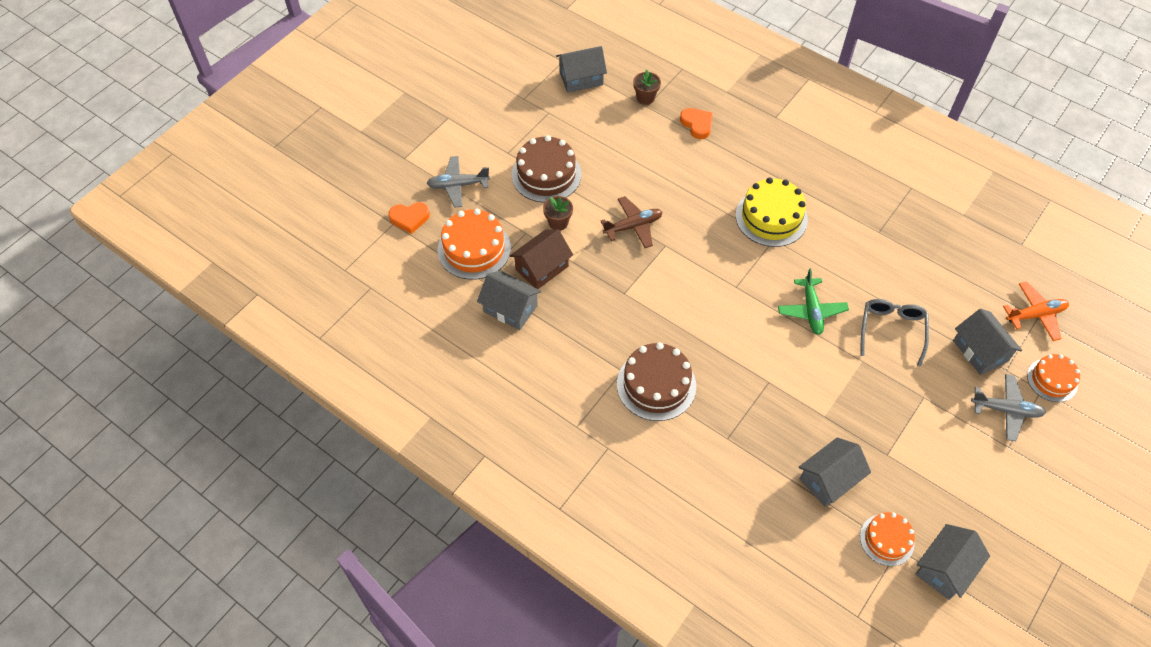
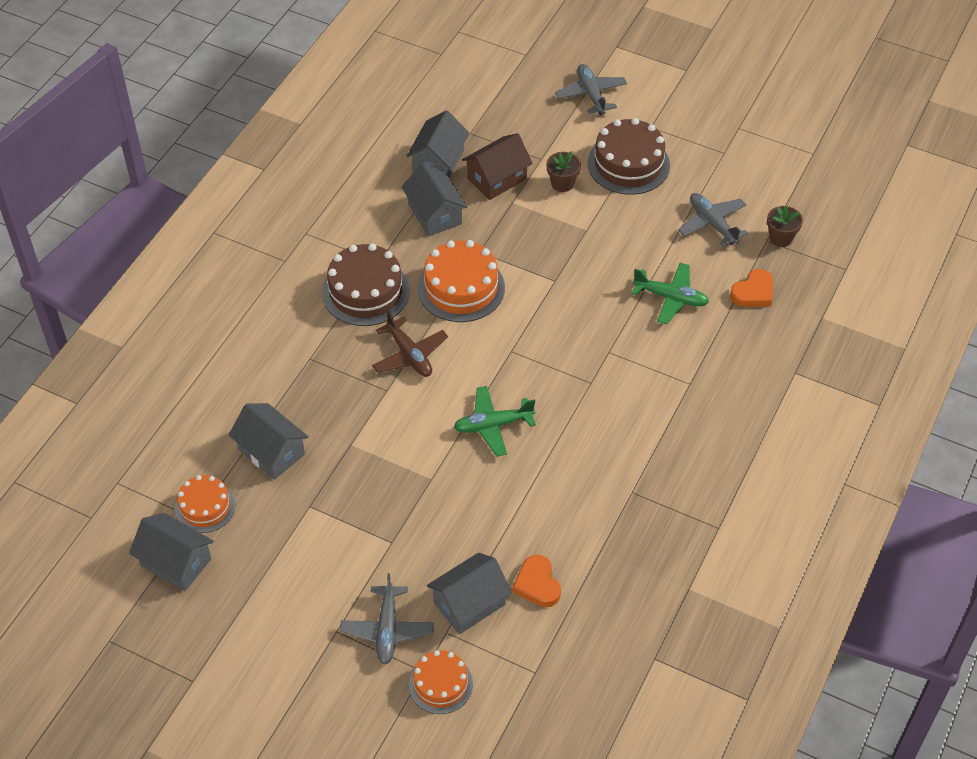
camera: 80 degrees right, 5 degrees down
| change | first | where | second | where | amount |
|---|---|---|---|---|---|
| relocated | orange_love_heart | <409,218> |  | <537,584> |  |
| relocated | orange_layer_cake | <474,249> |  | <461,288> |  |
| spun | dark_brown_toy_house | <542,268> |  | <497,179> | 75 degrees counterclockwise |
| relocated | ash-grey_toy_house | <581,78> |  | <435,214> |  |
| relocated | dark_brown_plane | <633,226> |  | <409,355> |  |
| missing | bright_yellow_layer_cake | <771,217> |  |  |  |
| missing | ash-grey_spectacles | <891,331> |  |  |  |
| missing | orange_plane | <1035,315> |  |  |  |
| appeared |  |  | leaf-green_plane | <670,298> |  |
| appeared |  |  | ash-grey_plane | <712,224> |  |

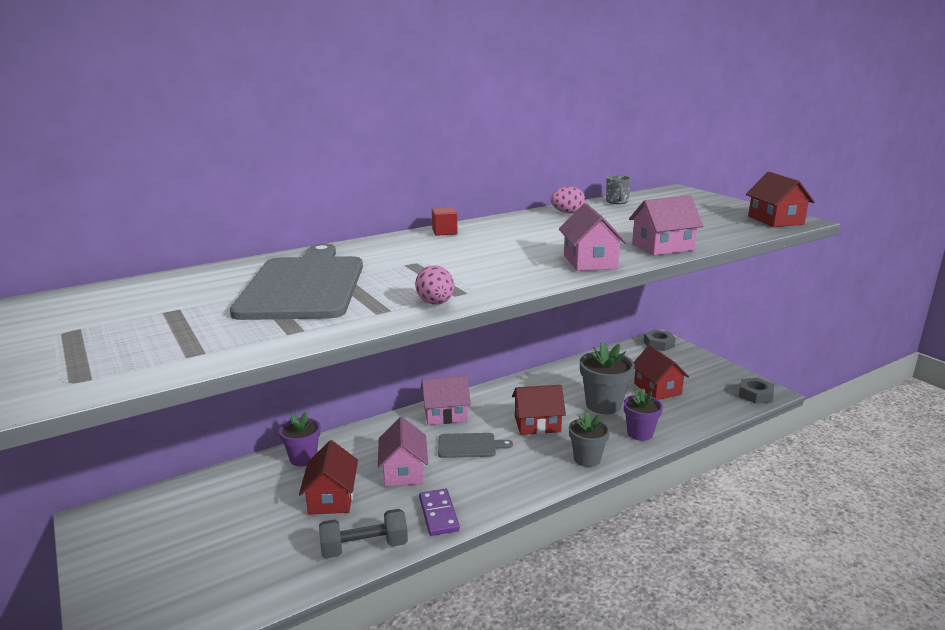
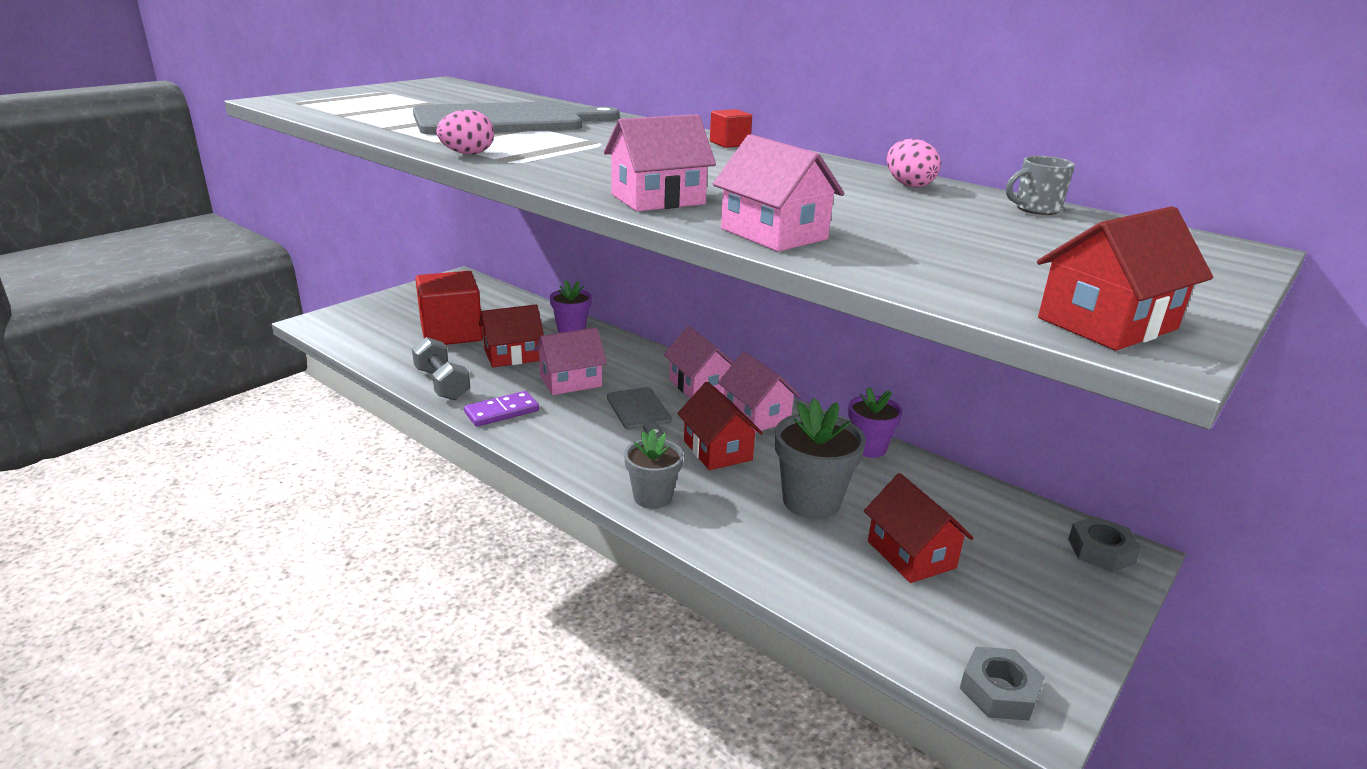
camera: 70 degrees right, 5 degrees up
| change | first | where | second | where | amount |
|---|---|---|---|---|---|
| relocated | violet_potted_plant | <640,433> |  | <869,448> |  |
| spun | crimson_toy_house | <657,389> |  | <911,554> | 75 degrees counterclockwise |
| appeared |  |  | crimson_cube | <451,333> |  |
| appeared |  |  | rose-pink_toy_house | <756,415> |  |

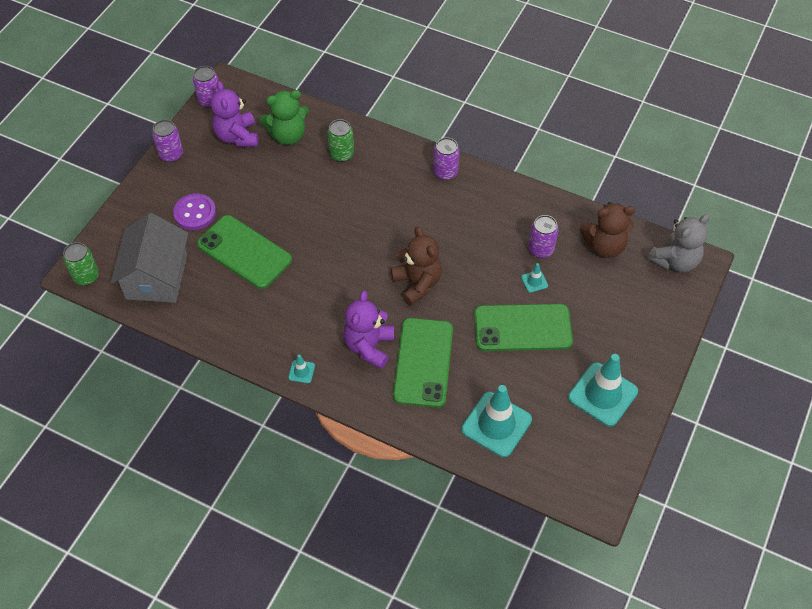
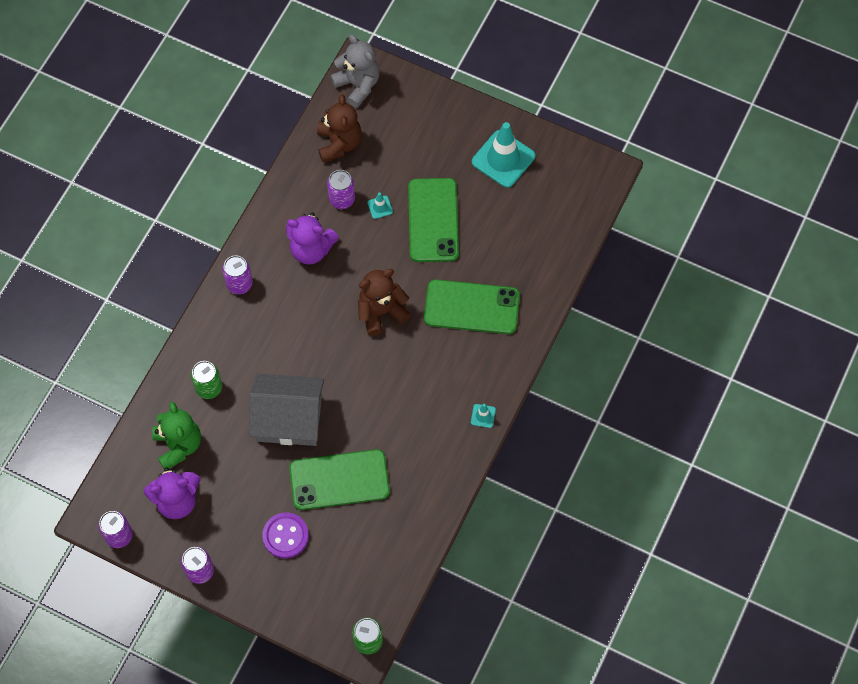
camera: 90 degrees left, 10 degrees up
| change | first | where | second | where | amount |
|---|---|---|---|---|---|
| relocated | ash-grey_toy_house | <156,277> |  | <289,419> |  |
| spun | leaf-green_mobile_phone | <244,252> |  | <339,480> | 45 degrees clockwise |
| relocated | violet_teddy_bear | <369,346> |  | <311,249> |  |
| missing | teal_safety_cone | <496,424> |  |  |  |

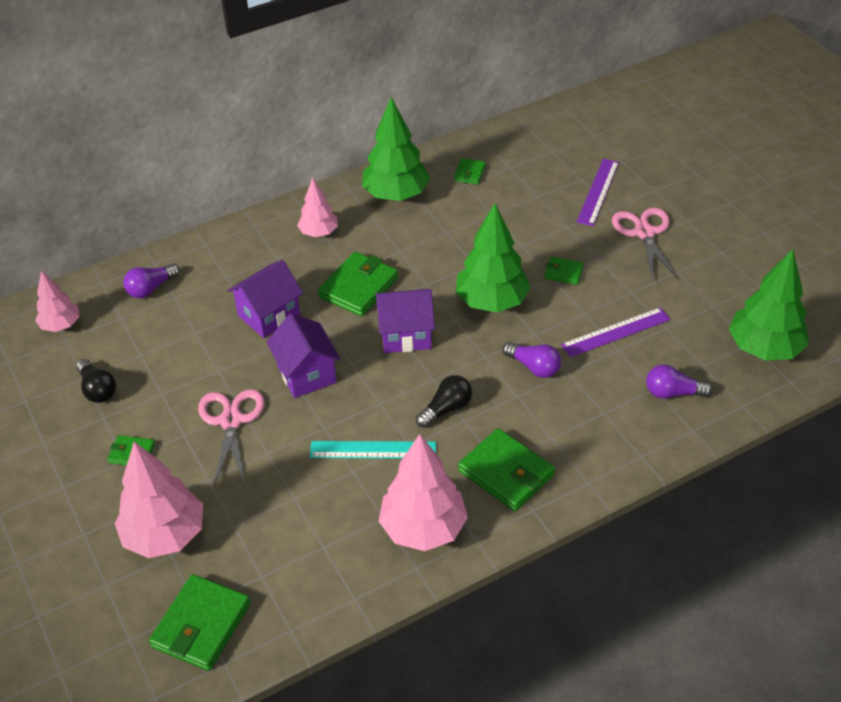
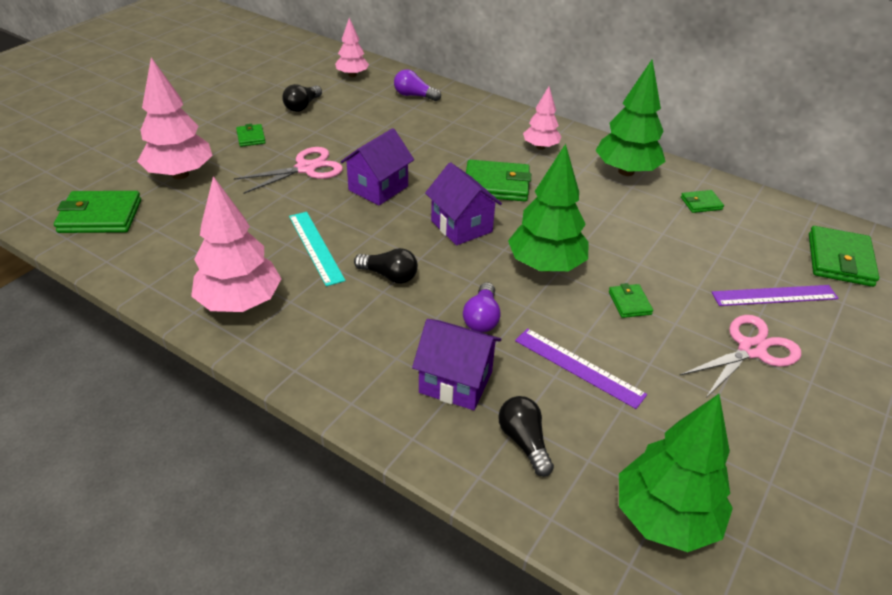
camera: 60 degrees right, 5 degrees down
| change | first | where | second | where | amount |
|---|---|---|---|---|---|
| relocated | violet_toy_house | <269,315> |  | <456,382> |  |
| relocated | leaf-green_billfold | <506,473> |  | <840,260> |  |
| colour | violet_light_bulb | <672,393> | black_light_bulb | <524,442> |  |

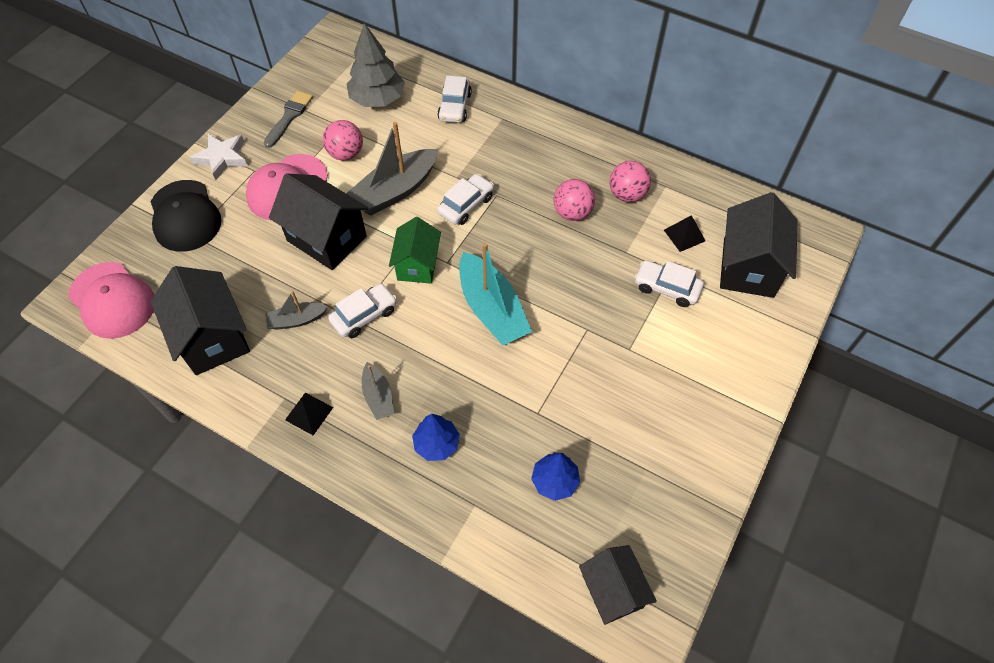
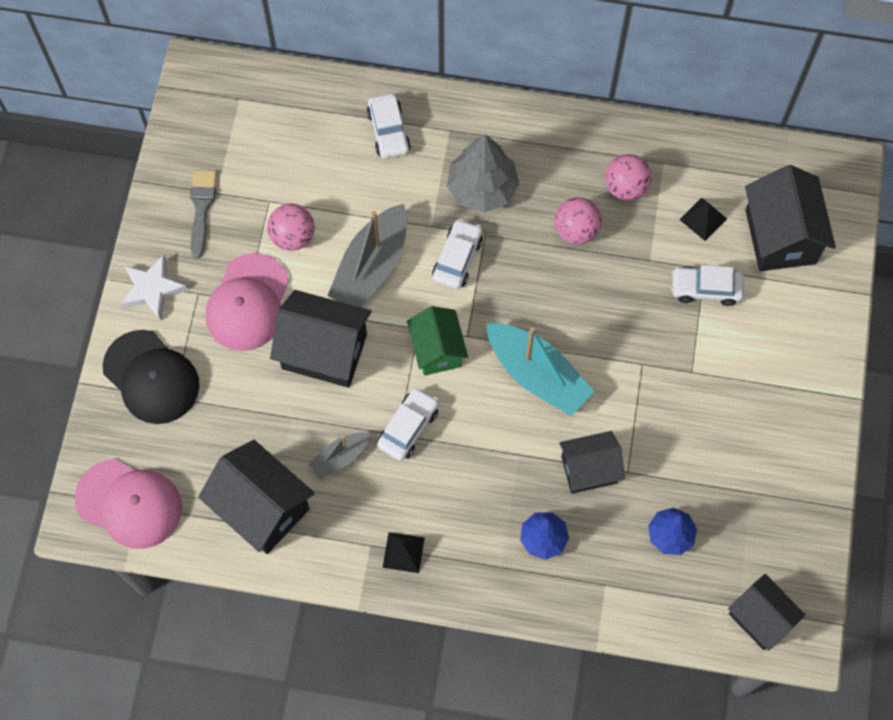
camera: 20 degrees left, 10 degrees up
| change | first | where | second | where | amount |
|---|---|---|---|---|---|
| relocated | ash-grey_tree | <377,99> |  | <482,188> |  |
| missing | ash-grey_toy_boat | <378,396> |  |  |  |
| appeared |  |  | black_toy_house | <589,469> |  |

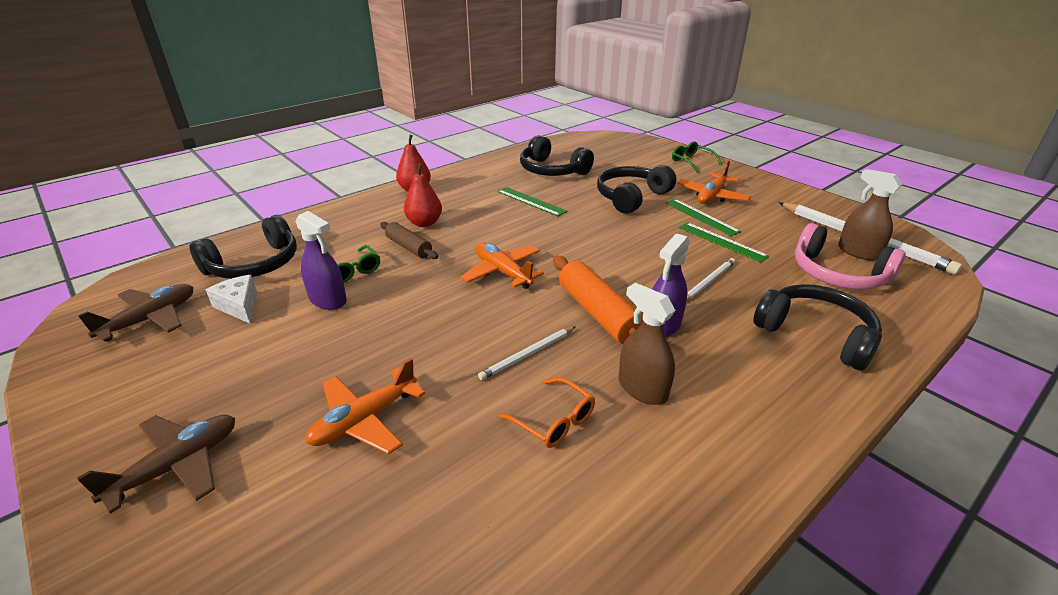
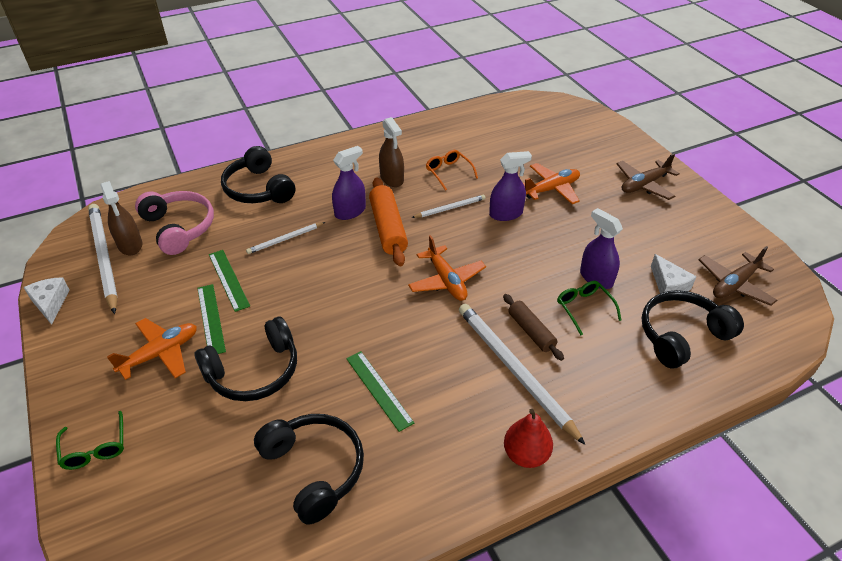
camera: 165 degrees left, 10 degrees up
| change | first | where | second | where | amount |
|---|---|---|---|---|---|
| exchanged | crimson_pear | <424,223> | snow-white_wooden_pencil | <514,370> |  |
| appeared |  |  | snow-white_cheese | <50,303> |  |
| appeared |  |  | violet_spray_bottle | <506,214> |  |

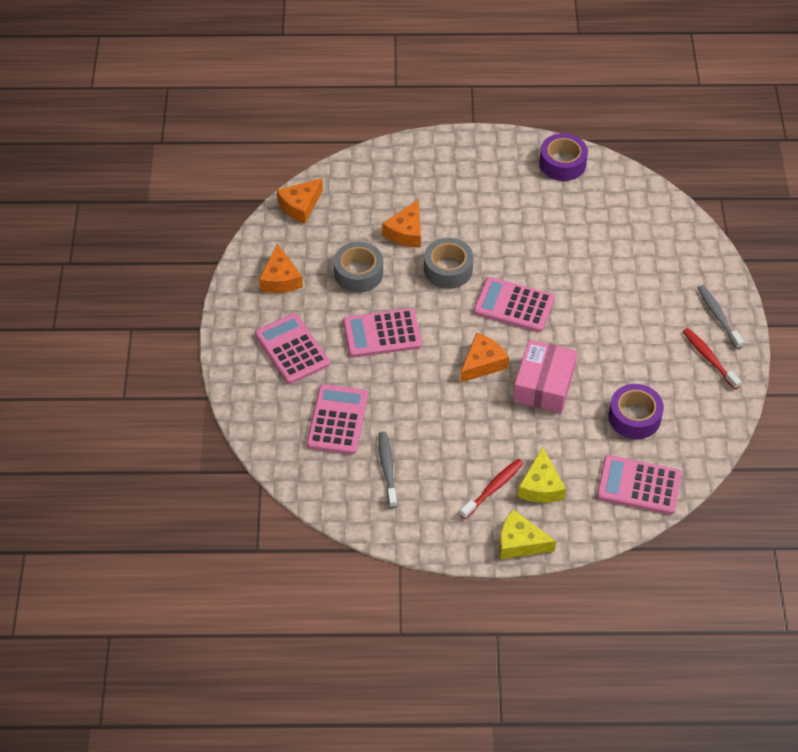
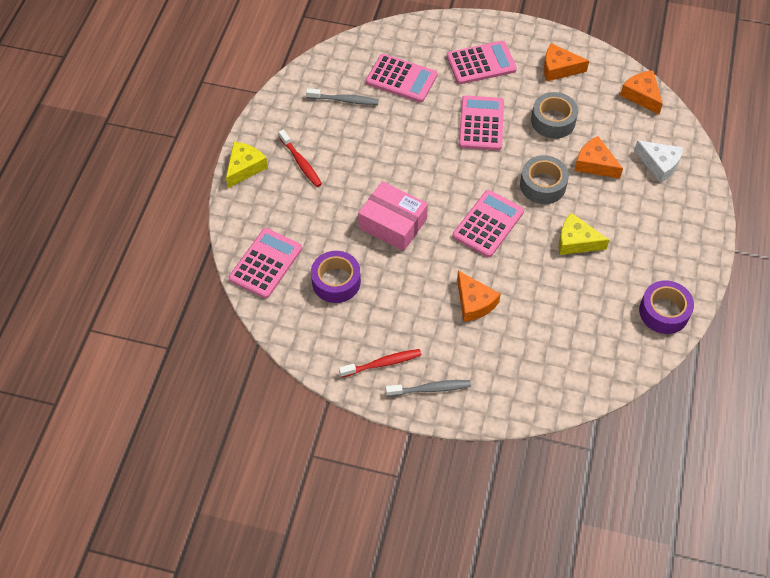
camera: 105 degrees right, 5 degrees up
| change | first | where | second | where | amount |
|---|---|---|---|---|---|
| relocated | orange_cheese | <482,363> |  | <474,302> |  |
| relocated | bright_yellow_cheese | <541,486> |  | <576,241> |  |
| appeared |  |  | snow-white_cheese | <659,164> |  |

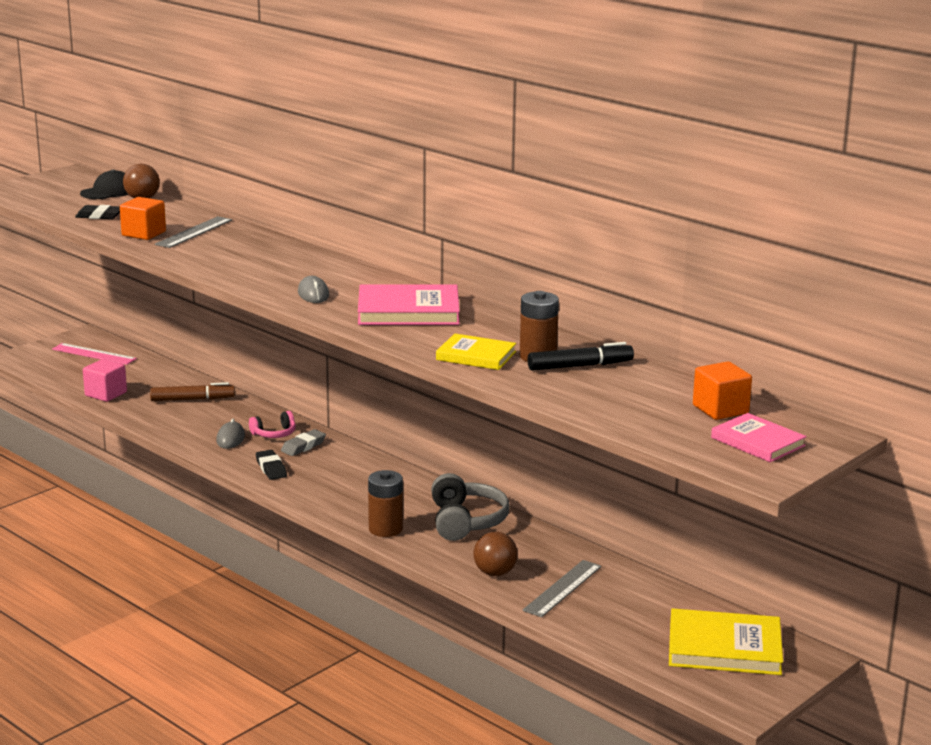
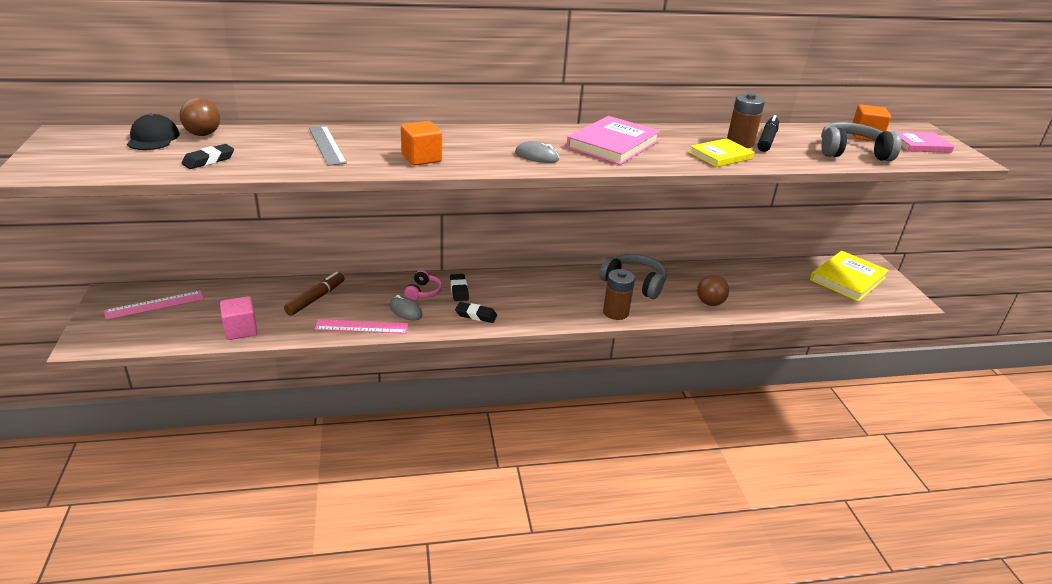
camera: 55 degrees left, 10 degrees up
| change | first | where | second | where | amount |
|---|---|---|---|---|---|
| relocated | orange_cube | <144,234> |  | <421,158> |  |
| colour | ash-grey_eraser | <303,446> | black_eraser | <459,290> |  |
| missing | ash-grey_straightedge | <563,588> |  |  |  |
| appeared |  |  | rose-pink_straightedge | <362,327> |  |
| appeared |  |  | ash-grey_over-ear_headphones | <852,152> |  |

